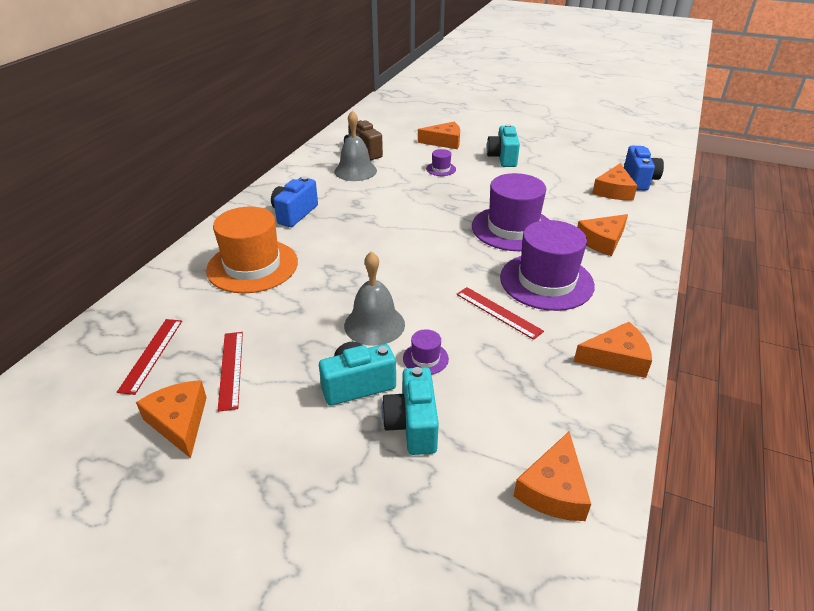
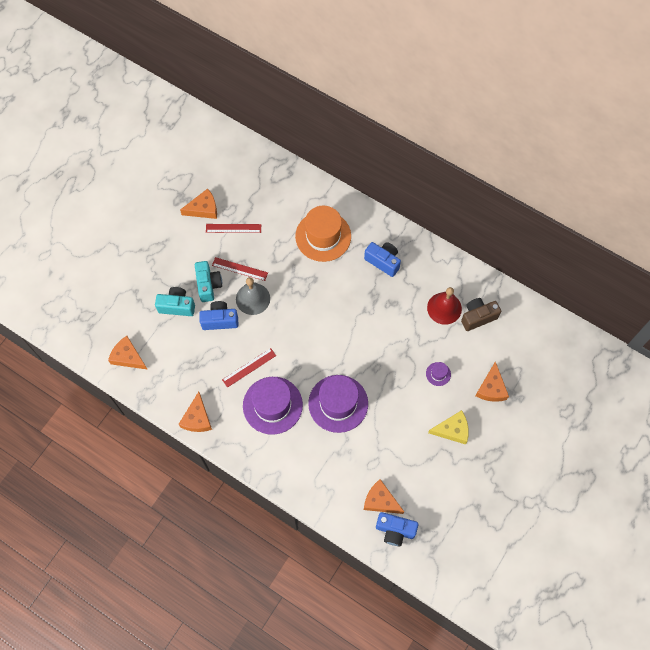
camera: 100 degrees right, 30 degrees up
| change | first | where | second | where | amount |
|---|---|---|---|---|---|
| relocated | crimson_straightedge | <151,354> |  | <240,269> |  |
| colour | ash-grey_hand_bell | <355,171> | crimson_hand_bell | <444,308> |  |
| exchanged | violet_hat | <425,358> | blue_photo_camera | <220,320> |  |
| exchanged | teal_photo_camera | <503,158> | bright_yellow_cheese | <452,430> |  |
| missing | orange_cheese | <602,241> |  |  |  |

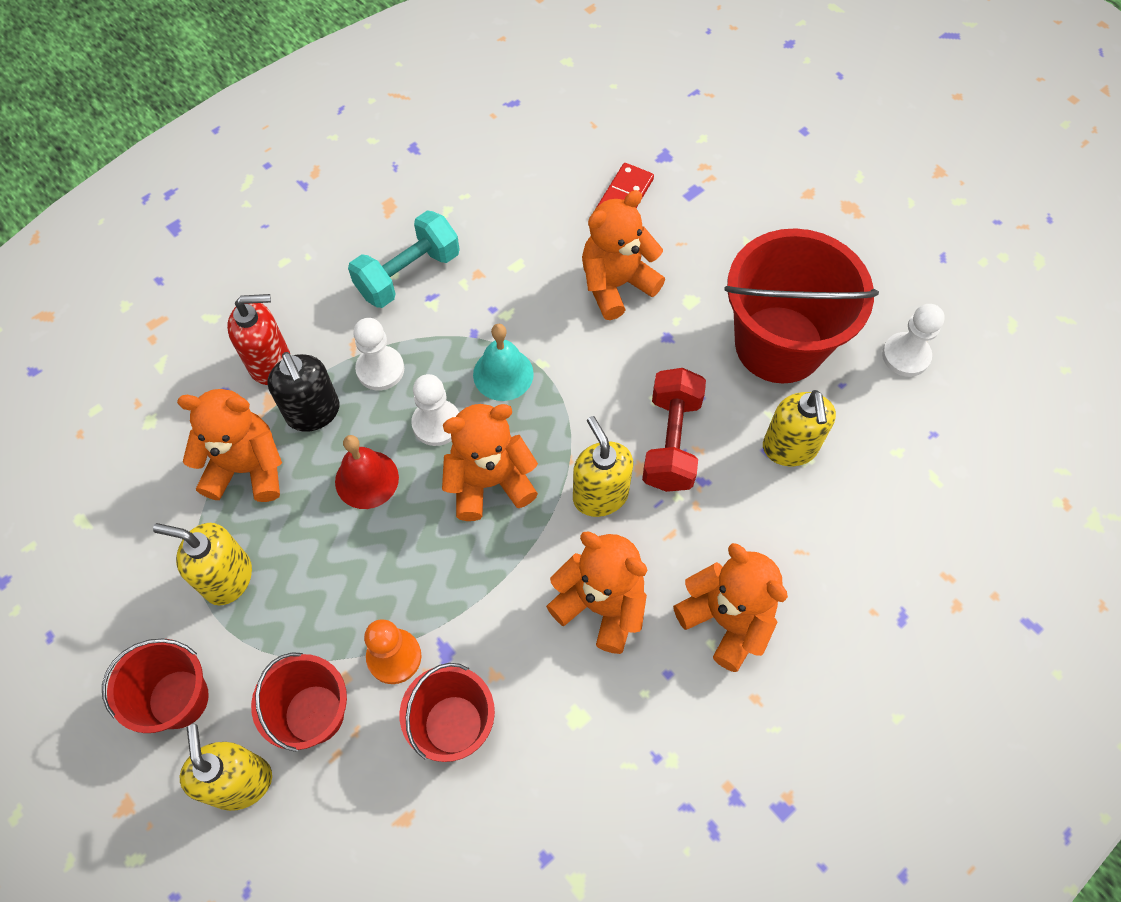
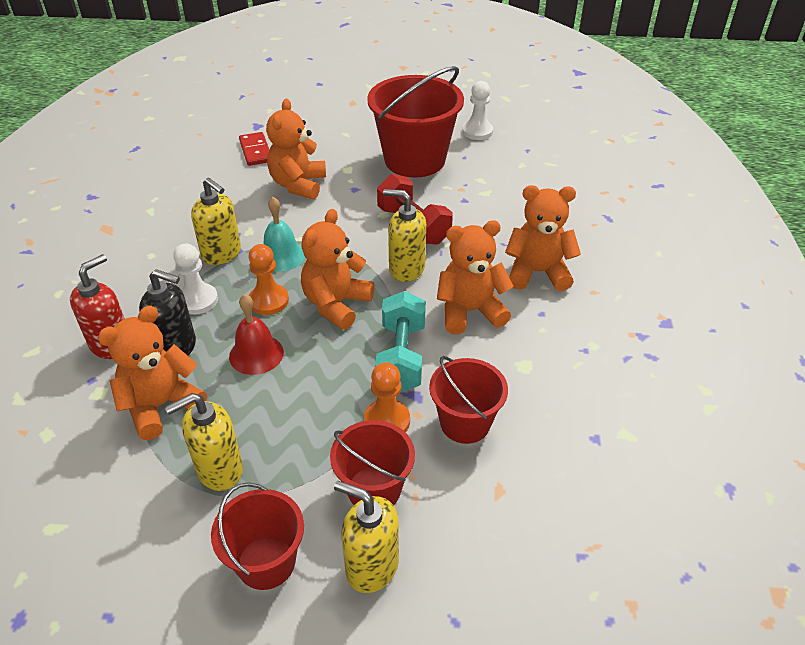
camera: 45 degrees left, 20 degrees down
| change | first | where | second | where | amount |
|---|---|---|---|---|---|
| relocated | teal_hand_weight | <408,274> |  | <401,357> |  |
| colour | snow-white_chess_pawn | <436,423> | orange_chess_pawn | <268,301> |  |
| relocated | bright_yellow_pump_bottle | <790,448> |  | <222,254> |  |

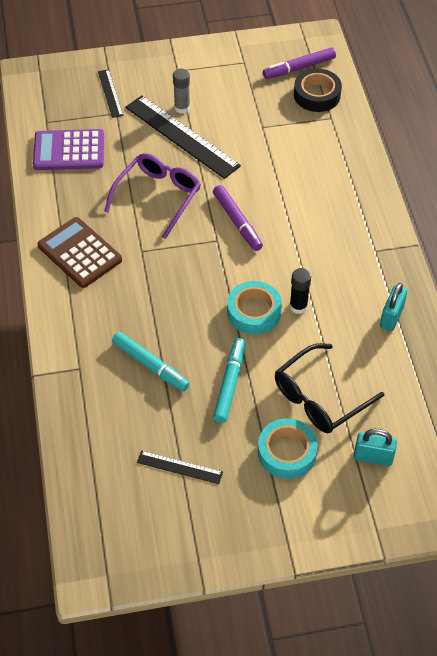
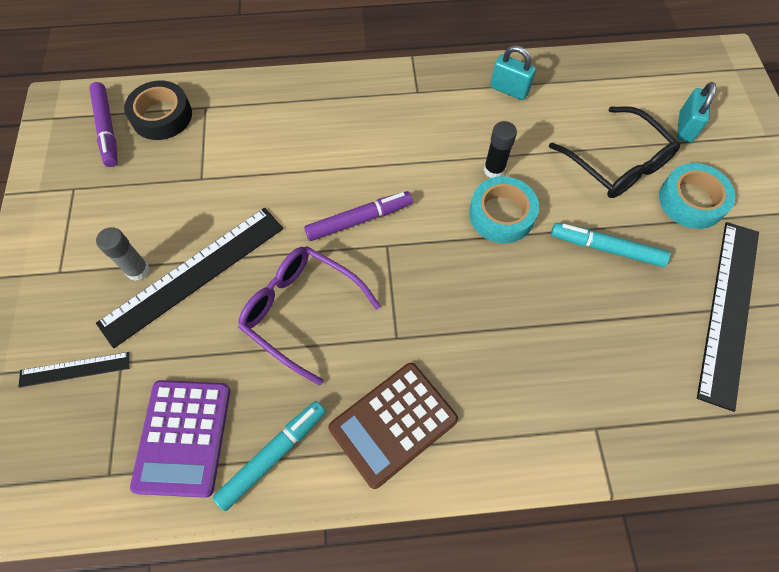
camera: 85 degrees left, 10 degrees up
| change | first | where | second | where | amount |
|---|---|---|---|---|---|
| relocated | teal_marker | <150,365> |  | <273,455> |  |
| size | black_straightedge | <179,467> |  | <729,310> | x2.01 |

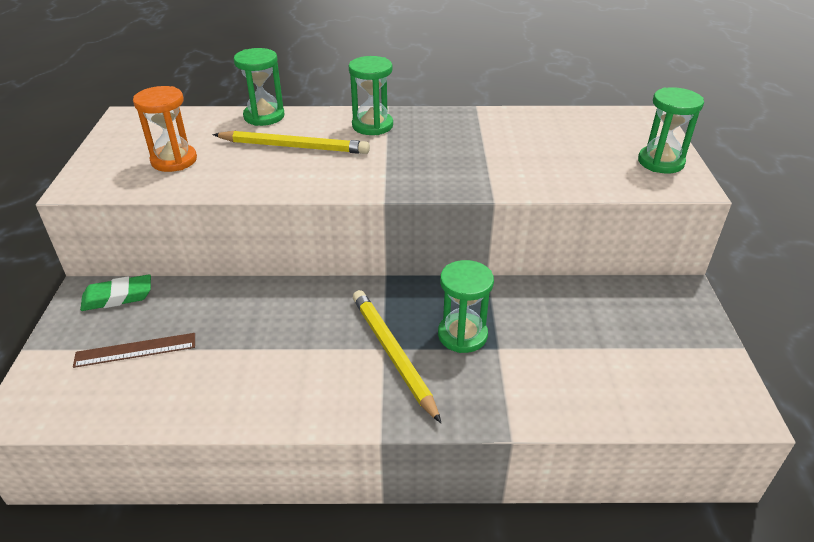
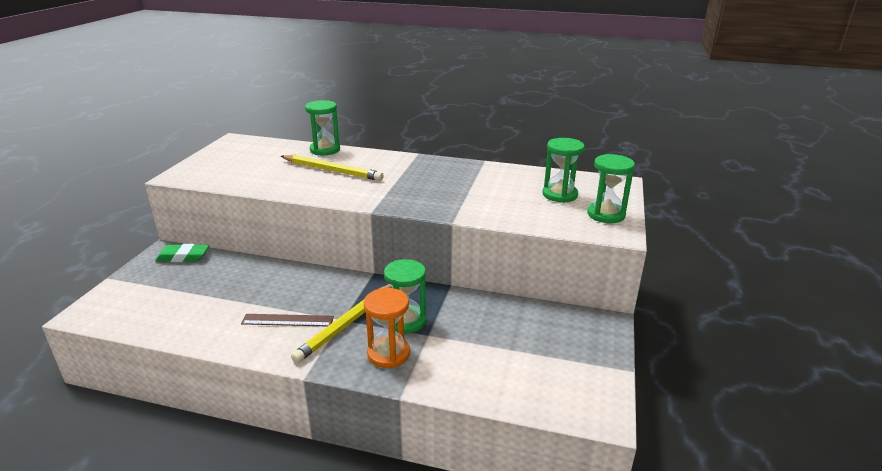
camera: 15 degrees right, 10 degrees down
| change | first | where | second | where | amount |
|---|---|---|---|---|---|
| relocated | dark_brown_straightedge | <135,350> |  | <287,320> |  |
| relocated | orange_sand_timer | <174,160> |  | <388,354> |  |
| relocated | leaf-green_sand_timer | <372,125> |  | <559,195> |  |
| spun | bright_yellow_wooden_pencil | <392,354> |  | <346,324> | 135 degrees counterclockwise |

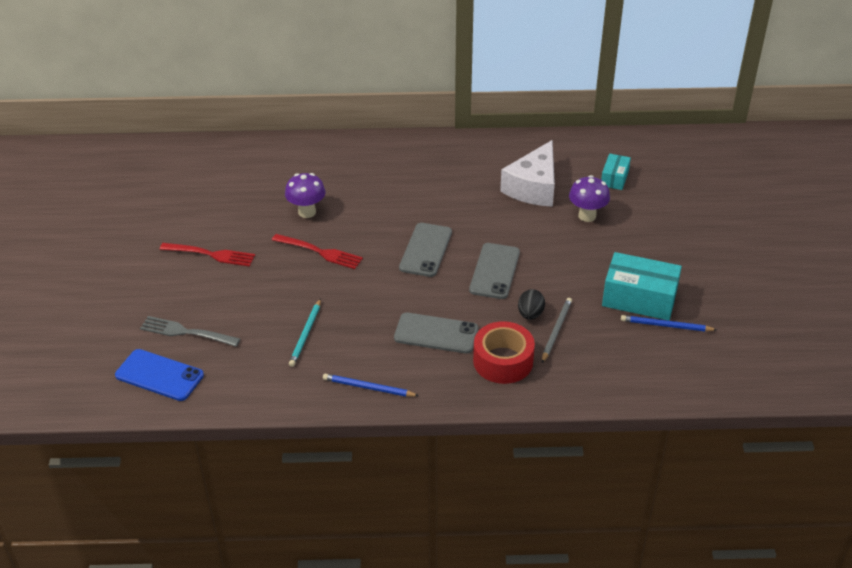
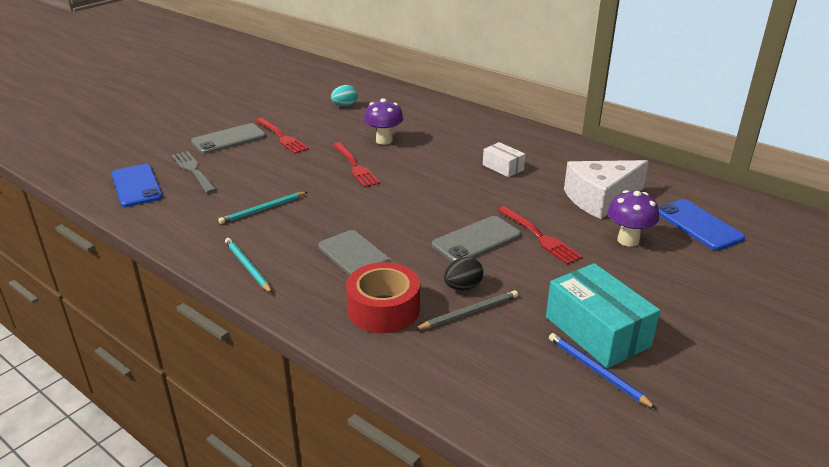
camera: 40 degrees right, 10 degrees down
| change | first | where | second | where | amount |
|---|---|---|---|---|---|
| colour | blue_wooden_pencil | <368,388> | teal_wooden_pencil | <248,267> |  |
| relocated | ash-grey_mobile_phone | <426,250> |  | <229,139> |  |
| exchanged | teal_package | <614,178> | blue_mobile_phone | <698,225> |  |
| appeared |  |  | teal_egg | <345,106> |  |
| appeared |  |  | snow-white_package | <503,167> |  |
| appeared |  |  | crimson_dinner_fork | <540,237> |  |

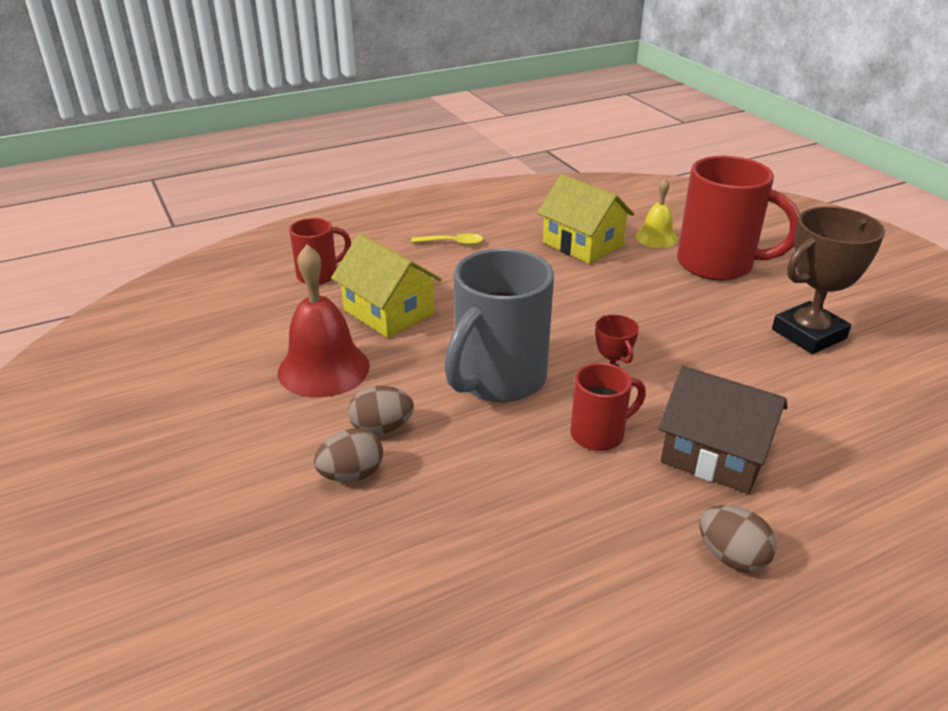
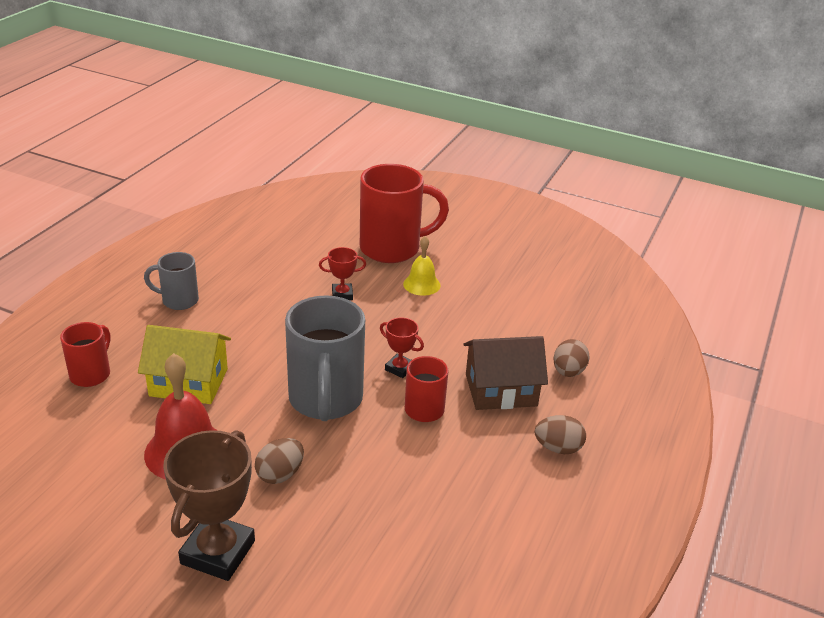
camera: 40 degrees left, 0 degrees up
| change | first | where | second | where | amount |
|---|---|---|---|---|---|
| relocated | dark_brown_egg | <351,475> |  | <568,372> |  |
| exchanged | bright_yellow_teaspoon | <452,243> | ash-grey_tea_mug | <178,300> |  |
| missing | bright_yellow_toy_house | <582,244> |  |  |  |
| relocated | bright_yellow_hand_bell | <656,238> |  | <421,284> |  |
| relocated | dark_brown_prize_cup | <808,334> |  | <218,552> |  |
| appeared |  |  | crimson_prize_cup | <342,294> |  |

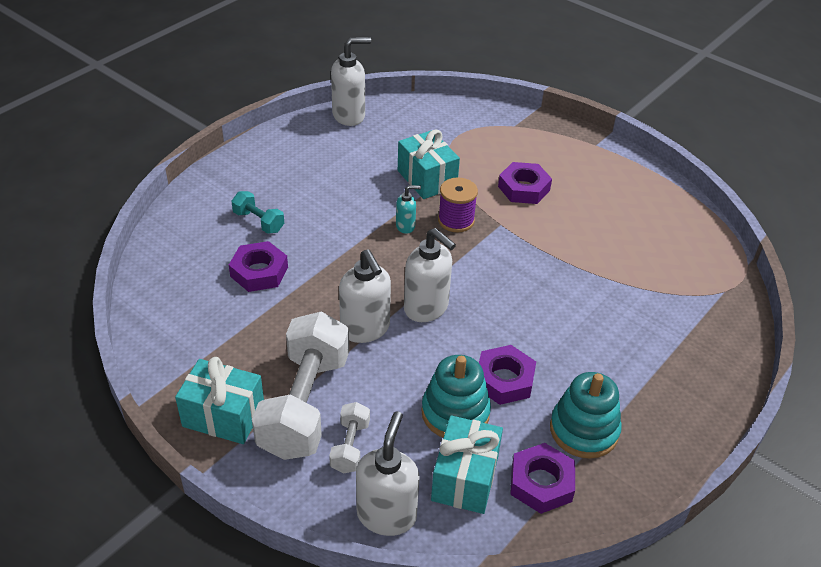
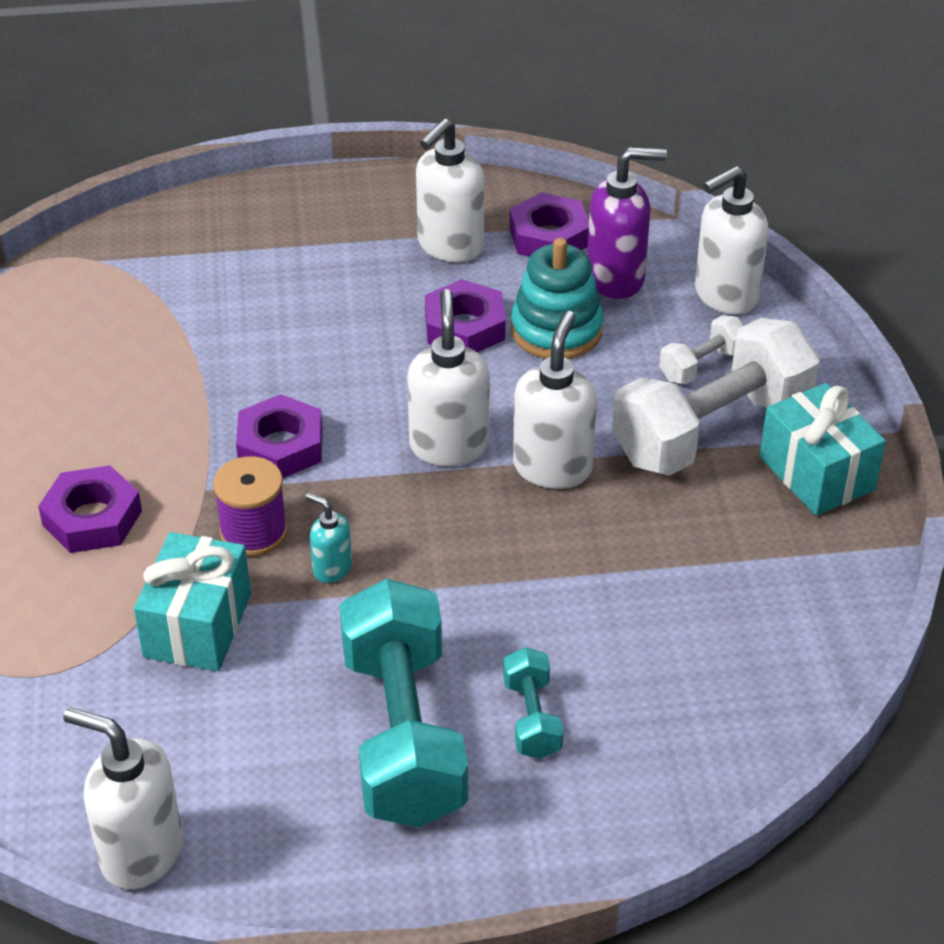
camera: 135 degrees left, 0 degrees up
| change | first | where | second | where | amount |
|---|---|---|---|---|---|
| relocated | violet_hexagon_nut | <259,272> |  | <280,446> |  |
| exchanged | teal_gift | <465,478> | violet_pump_bottle | <616,278> |  |
| exchanged | teal_ring_stacker | <584,430> | snow-white_pump_bottle | <449,246> |  |
| appeared |  |  | teal_hand_weight | <403,735> |  |

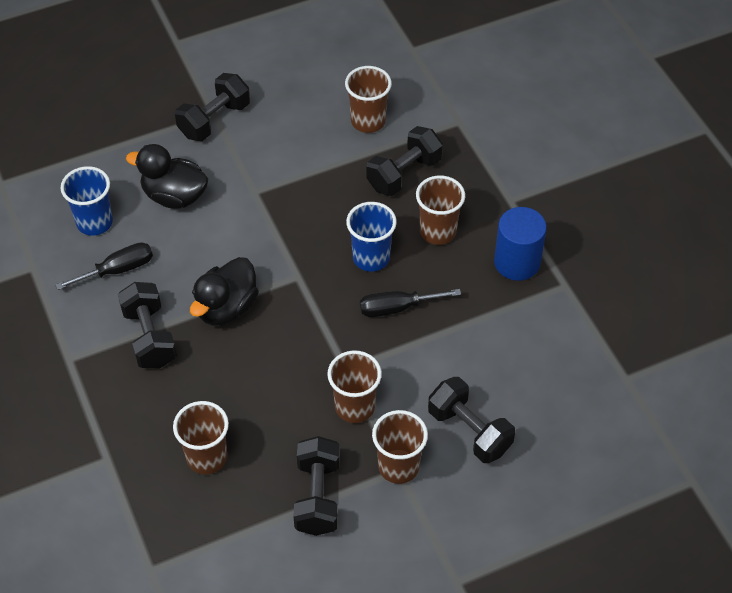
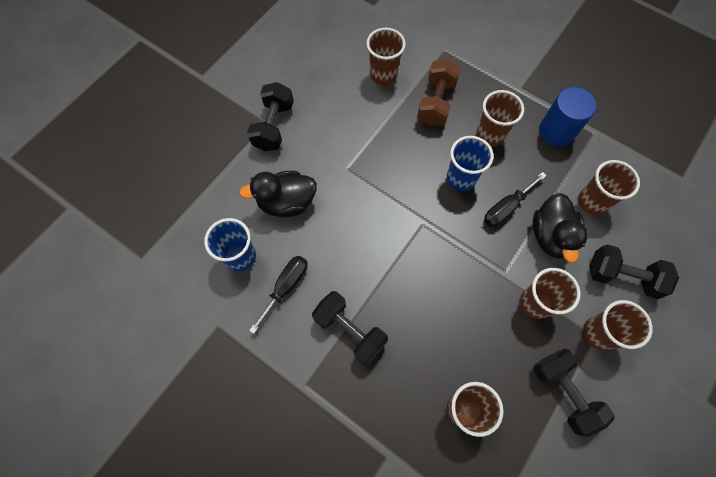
camera: 30 degrees left, 15 degrees up
| change | first | where | second | where | amount |
|---|---|---|---|---|---|
| relocated | black_toy_duck | <226,308> |  | <551,236> |  |
| colour | black_hand_weight | <404,174> | dark_brown_hand_weight | <436,102> |  |
| appeared |  |  | dark_brown_tumbler | <592,201> |  |

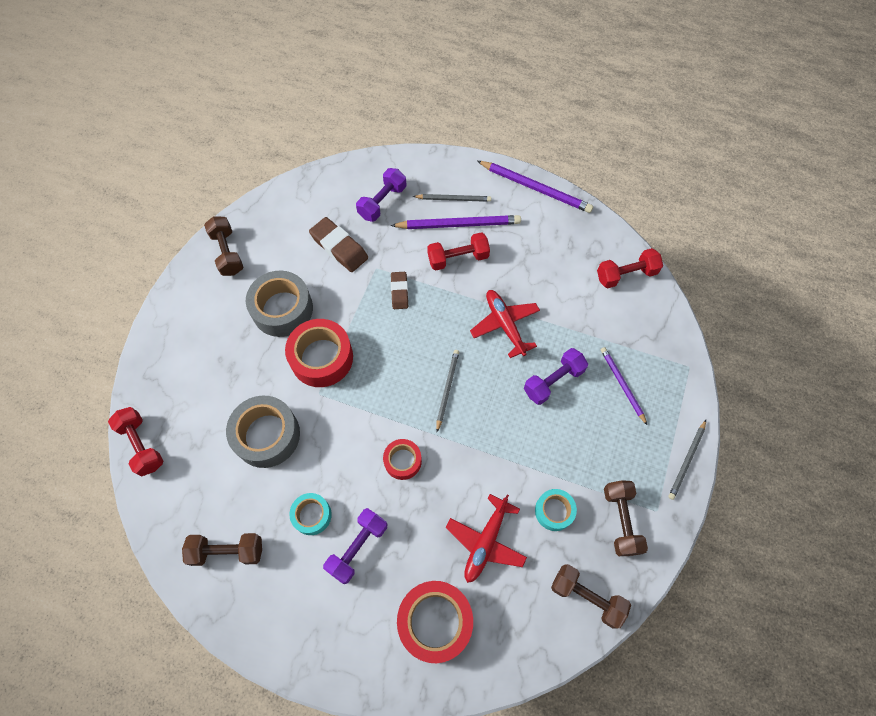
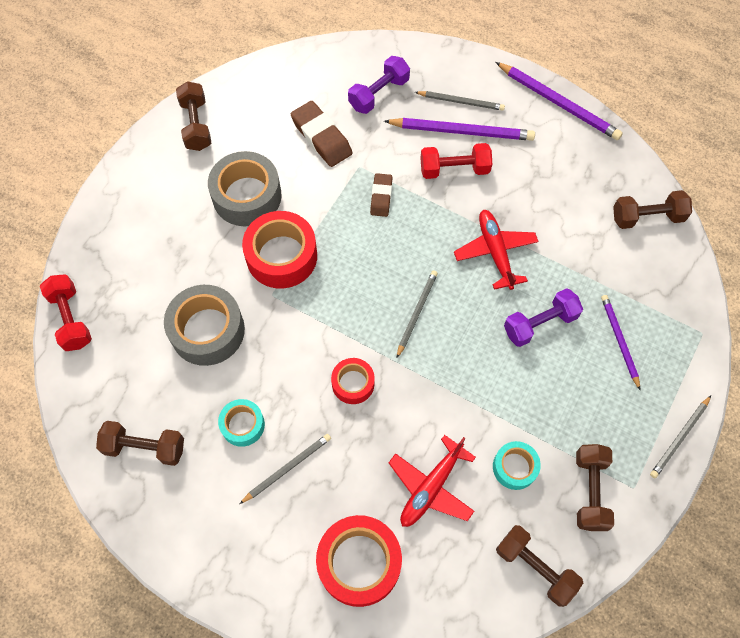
camera: 10 degrees right, 0 degrees up
| change | first | where | second | where | amount |
|---|---|---|---|---|---|
| exchanged | violet_hand_weight | <357,547> | ash-grey_wooden_pencil | <287,468> |  |
| colour | crimson_hand_weight | <626,275> | dark_brown_hand_weight | <647,217> |  |

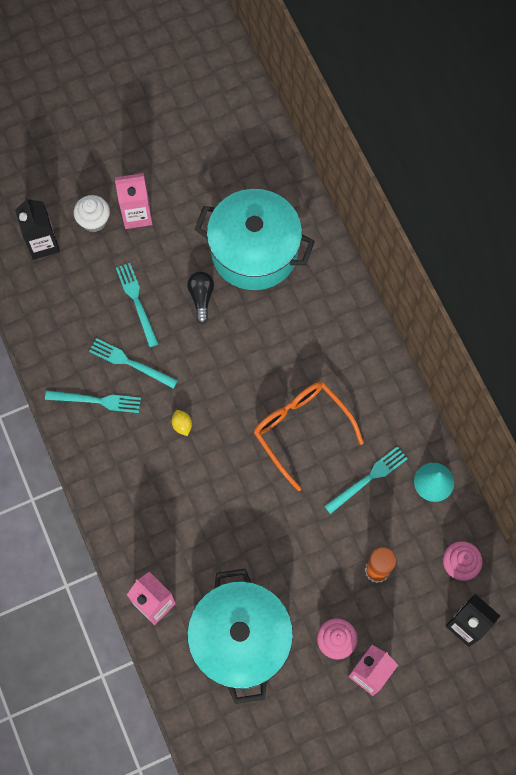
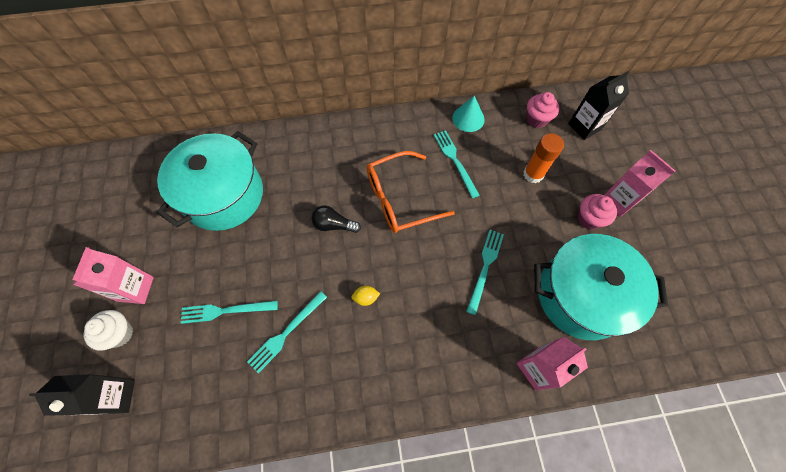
camera: 75 degrees left, 5 degrees down
| change | first | where | second | where | amount |
|---|---|---|---|---|---|
| relocated | teal_dinner_fork | <97,401> |  | <485,267> |  |
| relocated | black_light_bulb | <201,298> |  | <334,225> |  |

